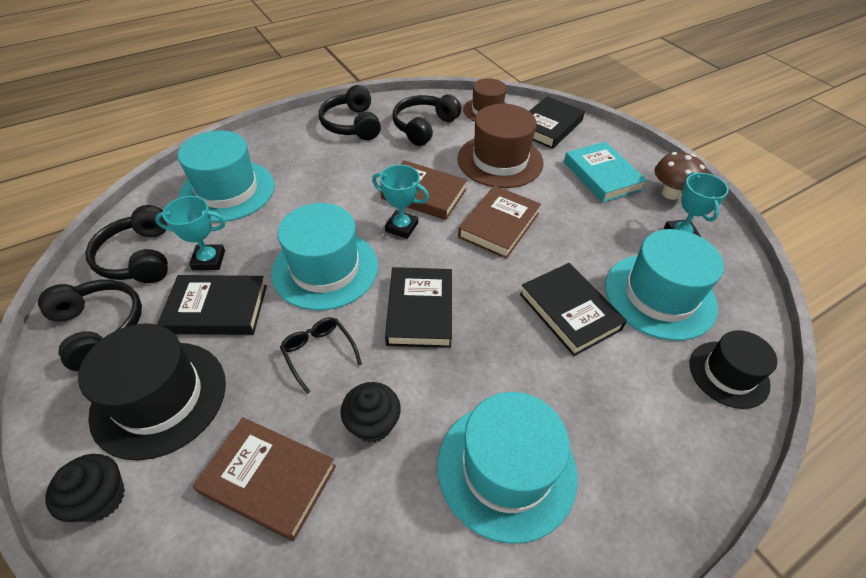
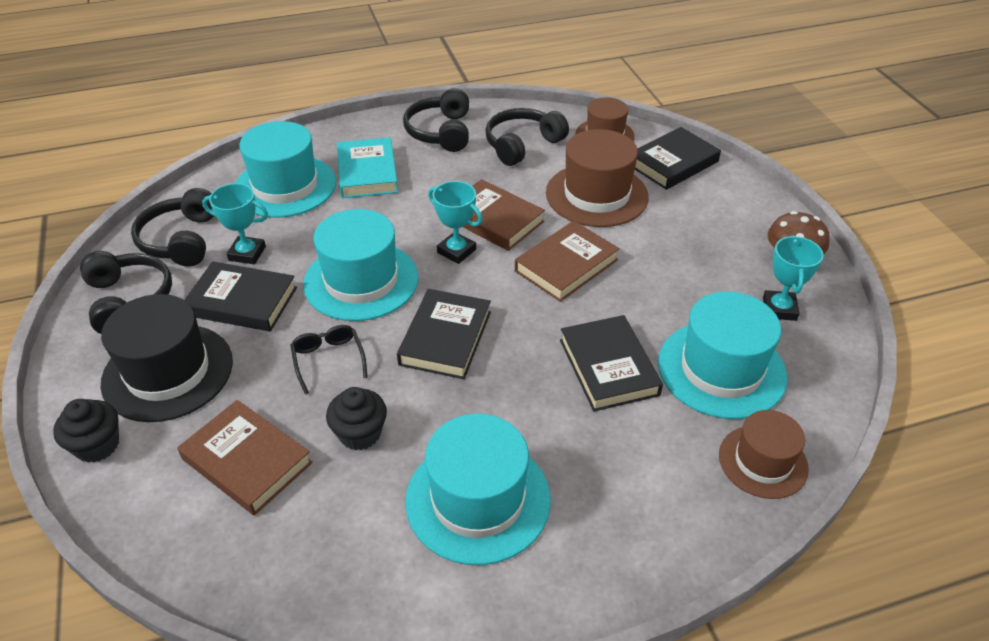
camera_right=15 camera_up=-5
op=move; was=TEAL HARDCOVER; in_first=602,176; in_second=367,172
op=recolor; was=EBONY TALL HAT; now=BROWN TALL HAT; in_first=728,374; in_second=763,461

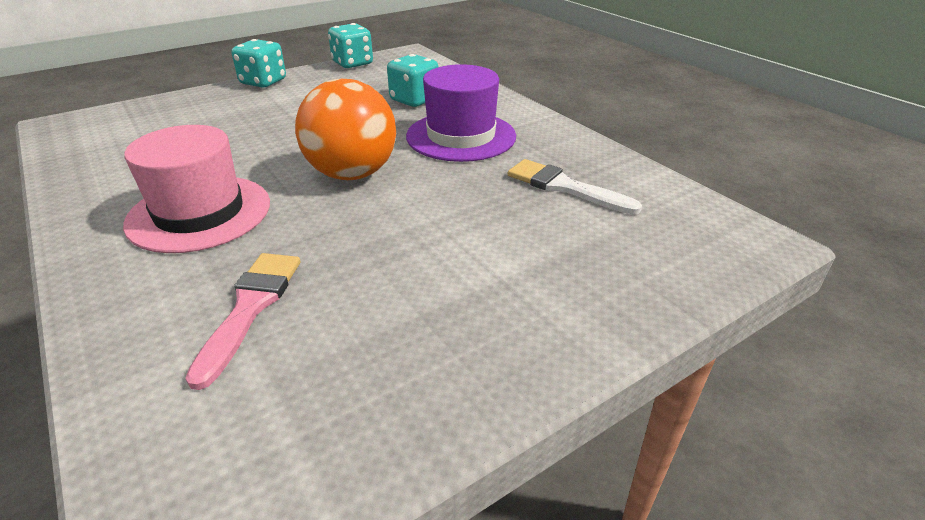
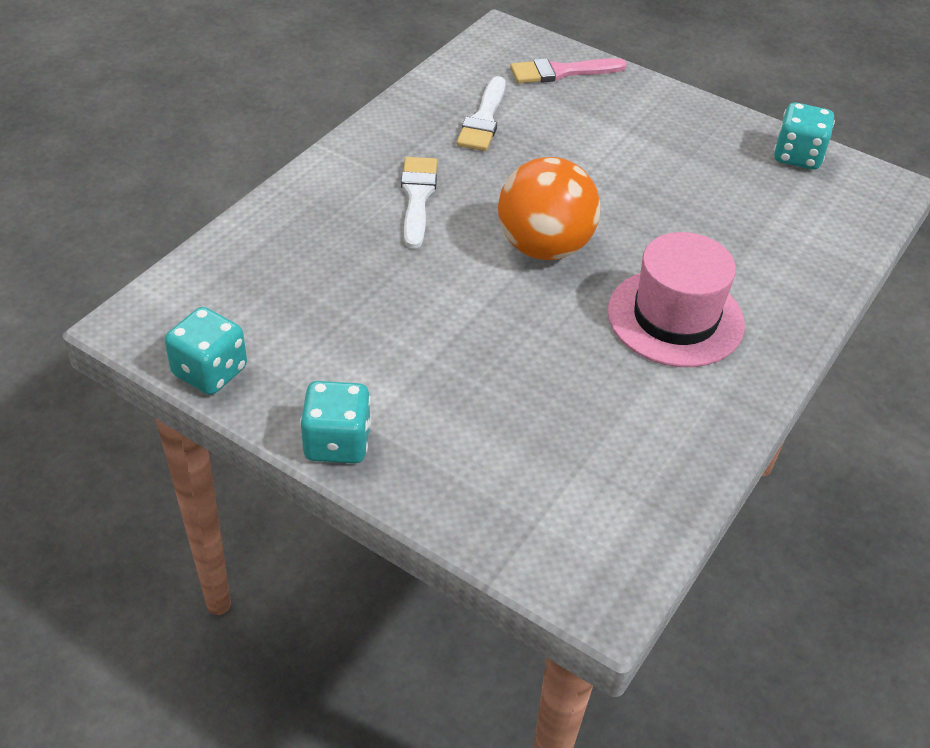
camera_right=-115 camera_up=10
op=move; was=ROSE-PINK PAINT BRUSH; in_first=250,308; in_second=561,72
op=move; was=TEAL GAME DIE; in_first=414,100; in_second=797,156
op=replace; was=PURPLE TALL HAT; now=SNOW-WHITE PAINT BRUSH; in_first=461,136; in_second=417,197

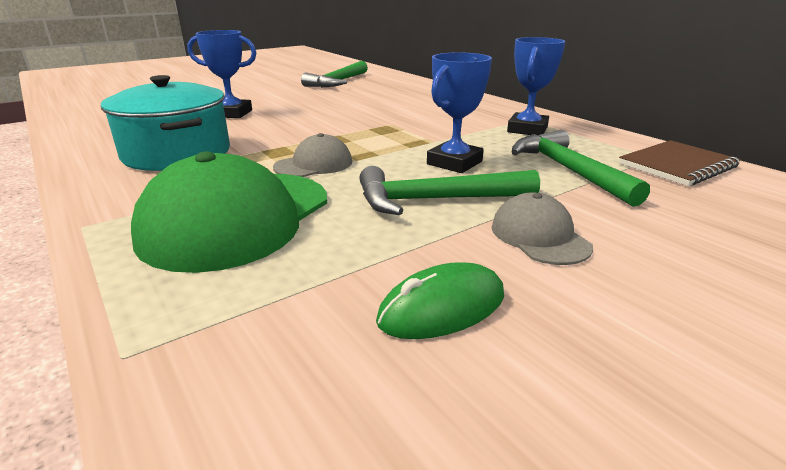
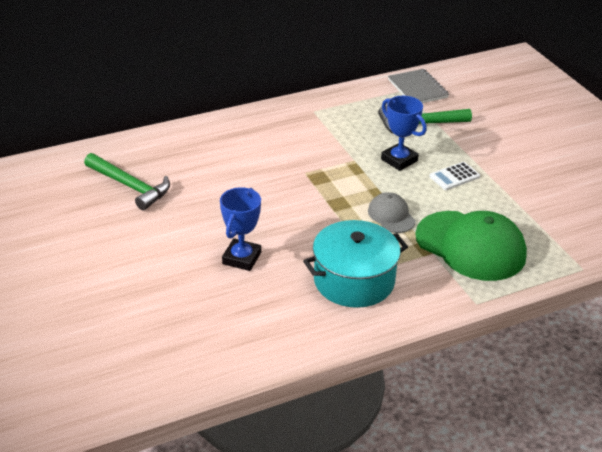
camera_right=-80 camera_up=10
op=replace; was=EMERALD CARPENTER'S HAMMER; now=SNOW-WHITE POCKET CALCULATOR; in_first=437,200; in_second=454,176
op=delete; was=EMERALD MOUSE; in_first=442,308
op=delete; was=ASH-GREY PEAKED CAP; in_first=539,236
op=delete; was=ROYAL BLUE AWARD CUP; in_first=527,129
op=recolor; was=BROWN NOTEPAD; now=ASH-GREY NOTEPAD; in_first=677,165; in_second=417,89

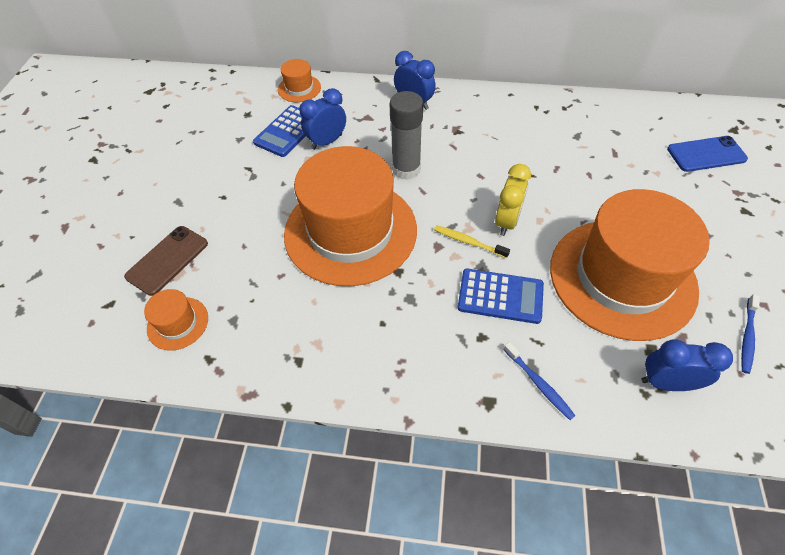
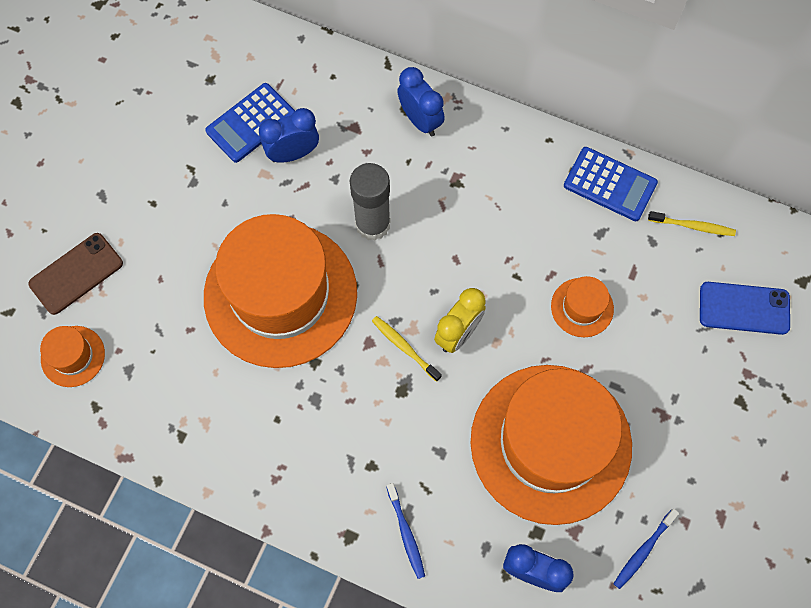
camera_right=15 camera_up=15
op=move; was=BRIGHT ORANGE TALL HAT; in_first=299,88; in_second=582,307
op=move; was=ROYAL BLUE POCKET CALCULATOR; in_first=500,296; in_second=610,184
op=insert; now=GOLDEN DENTAL BRUSH; in_second=693,226

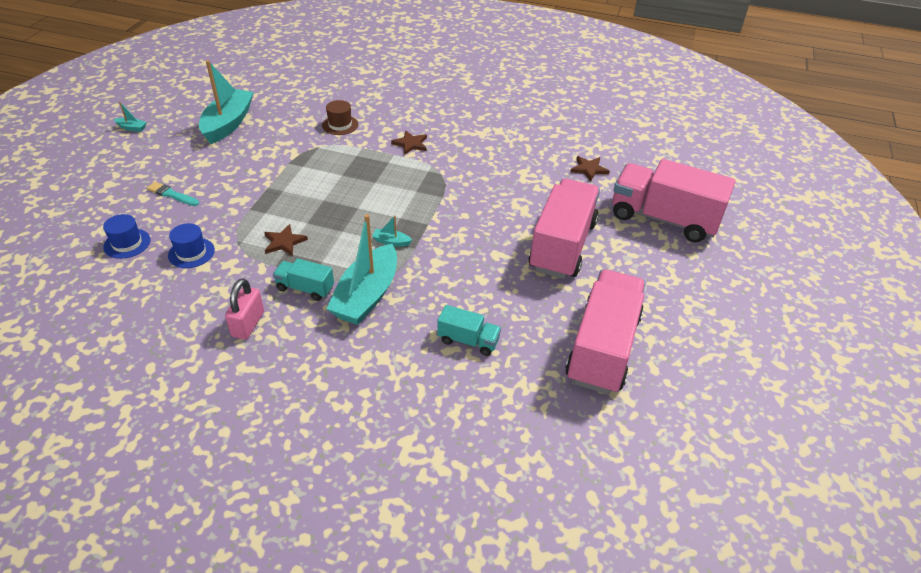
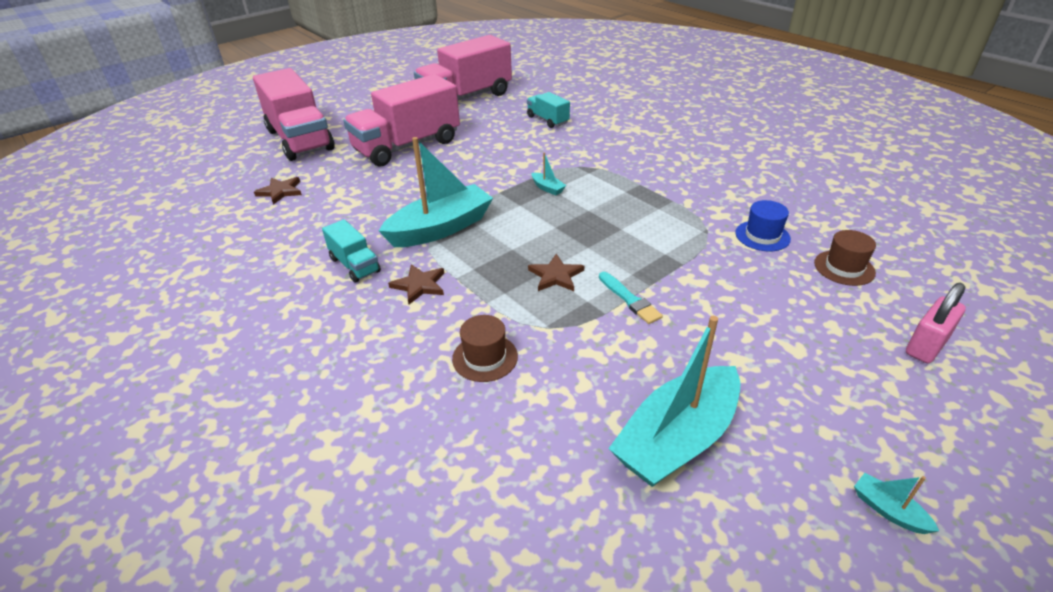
camera_right=-145 camera_up=-5
op=recolor; was=ROYAL BLUE TALL HAT; now=BROWN TALL HAT; in_first=127,243; in_second=844,268
op=move; was=TEAL PAINT BRUSH; in_first=172,195; in_second=629,299
op=move; was=ROSE-PINK PADLOCK; in_first=248,324; in_second=926,346
op=move; was=BROWN STAR; in_first=284,242; in_second=556,276
op=move; was=TEAL LORRY; in_first=305,288; in_second=355,265
op=move; was=TEAL SAILBOAT; in_first=367,296; in_second=441,228

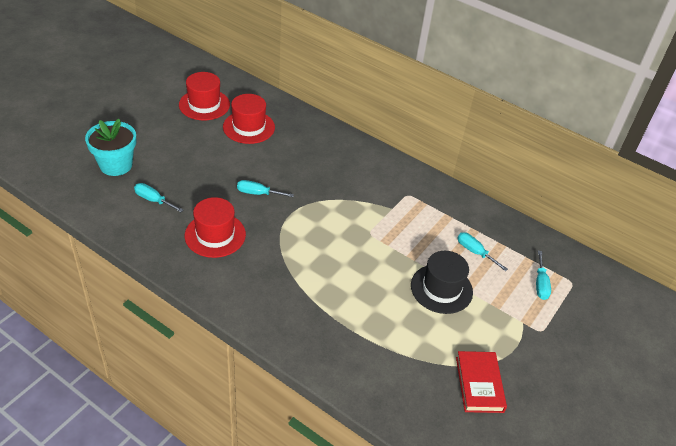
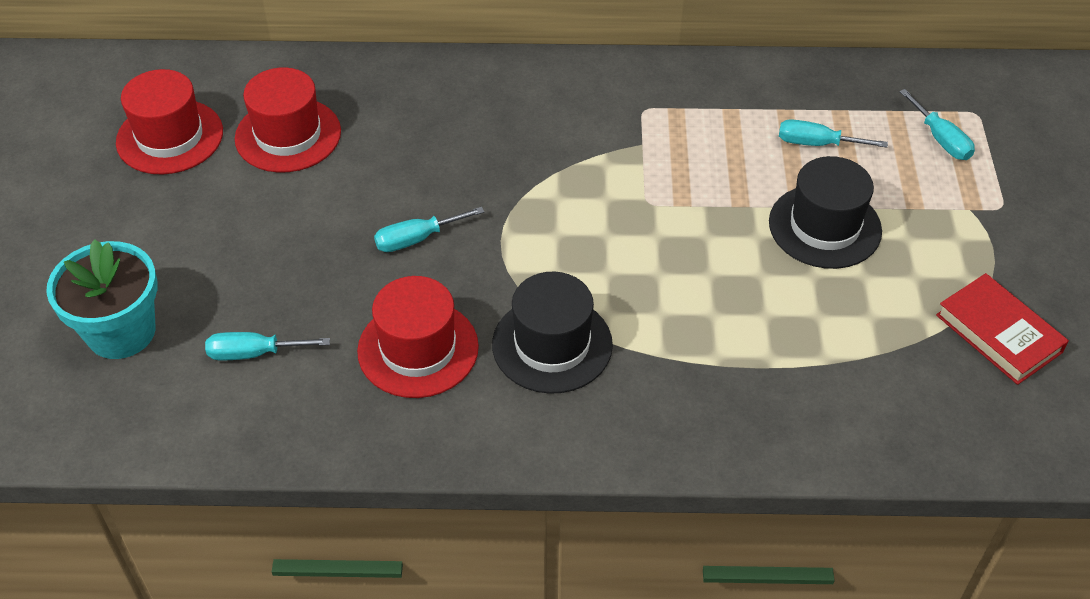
camera_right=-30 camera_up=5
op=insert; now=EBONY TALL HAT; in_second=552,344

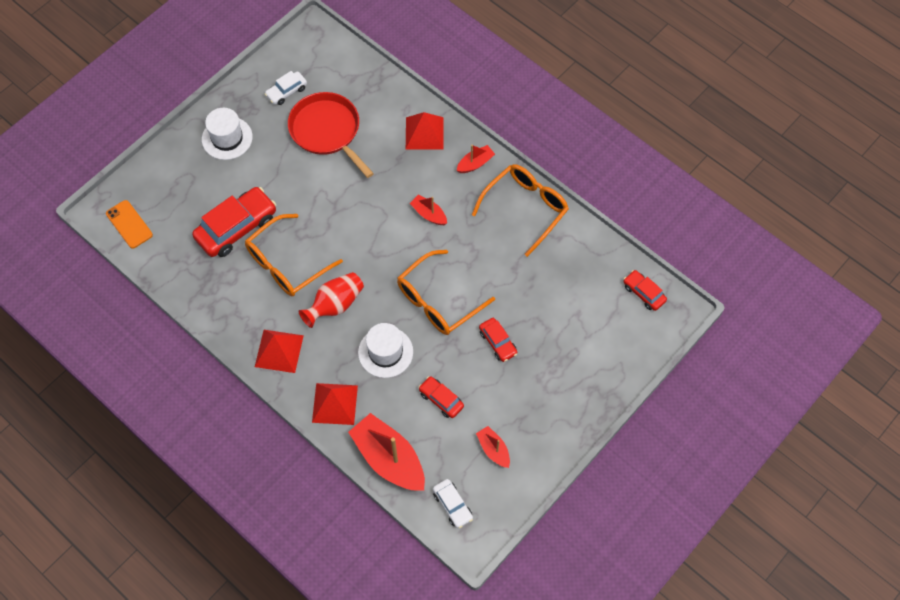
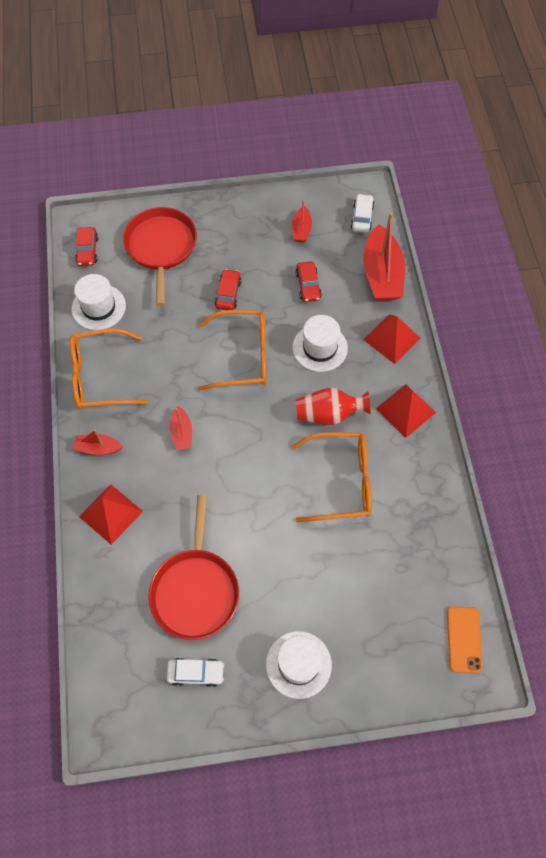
camera_right=-140 camera_up=0
op=delete; was=RED CAR; in_first=236,227
op=insert; now=SNOW-WHITE TALL HAT; in_second=98,307
op=insert; now=RED SKILLET; in_second=161,247

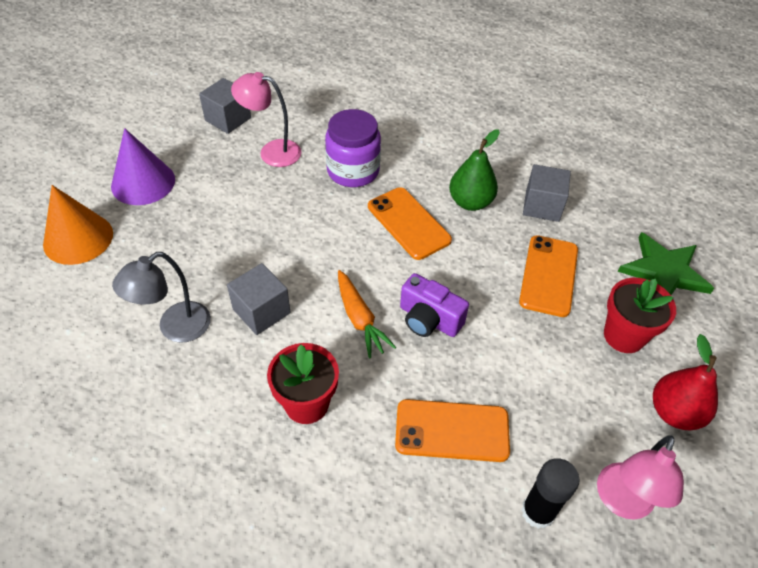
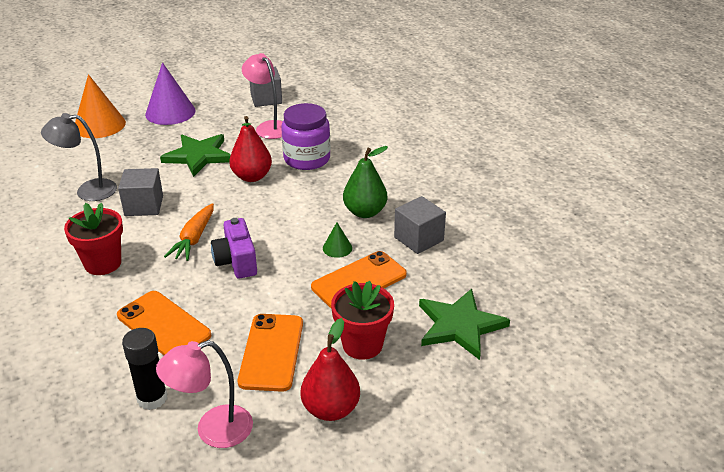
camera_right=40 camera_up=-15
op=move; was=BRIGHT ORANGE SMARTPHONE; in_first=408,223; in_second=271,352
op=insert; now=EMERALD STAR; in_second=198,156
op=insert; now=RED PEAR FRUIT; in_second=252,177
op=insert; now=EMERALD CONE; in_second=337,248

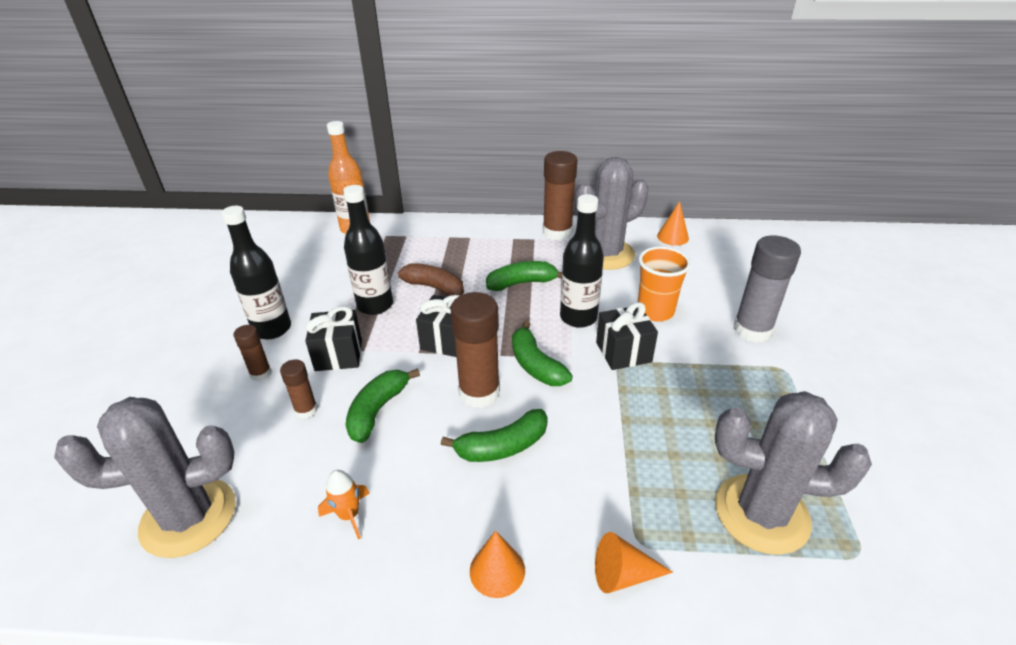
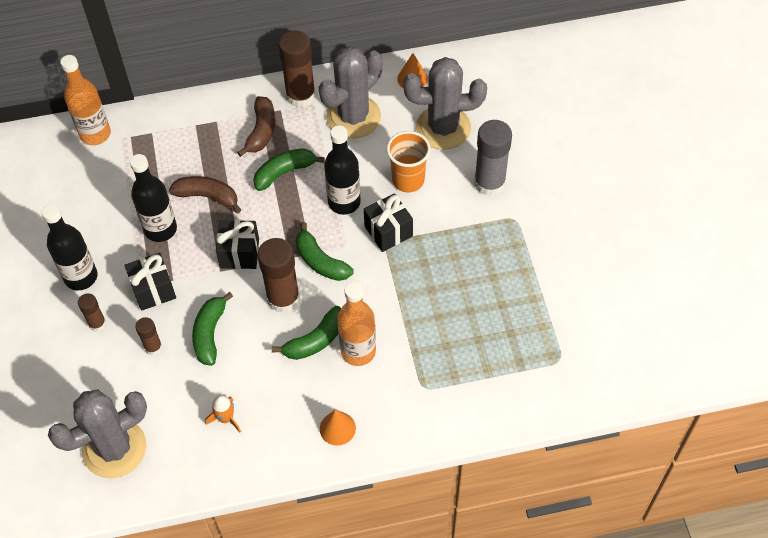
camera_right=-15 camera_up=20
op=delete; was=BRIGHT ORANGE CONE; in_first=623,574
op=move; was=ASH-GREY SAGUARO CACTUS; in_first=761,513; in_second=443,128
op=insert; now=BROWN BANANA FRUIT; in_second=261,131
op=insert; now=BRIGHT ORANGE DRINK BOTTLE; in_second=358,351

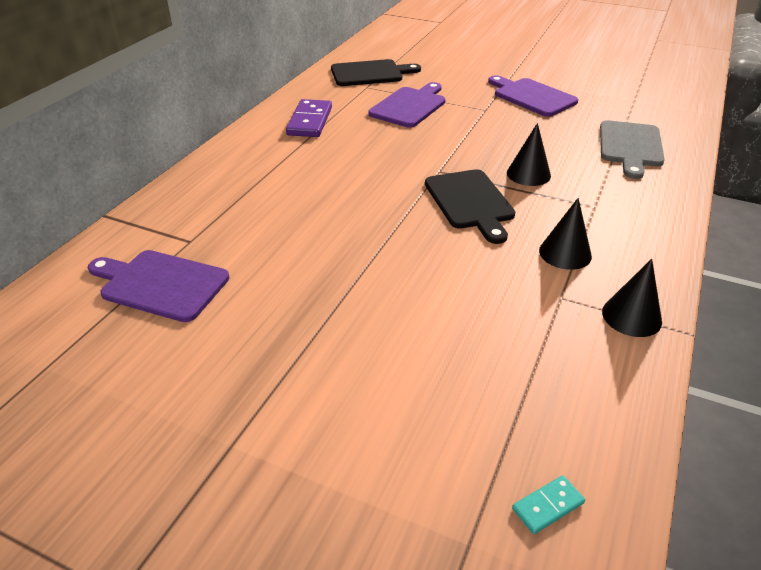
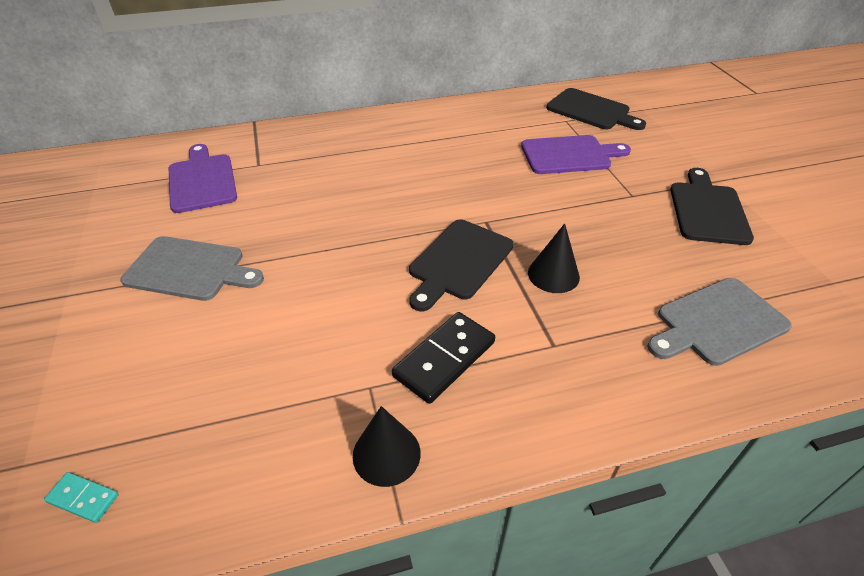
camera_right=50 camera_up=5
op=delete; was=PURPLE DOMINO TILE; in_first=310,121
op=recolor; was=PURPLE CHOPPING BOARD; now=EBONY CHOPPING BOARD; in_first=532,97; in_second=707,210
op=replace; was=EBONY CONE; now=EBONY DOMINO TILE; in_first=565,253; in_second=444,359
op=insert; now=ASH-GREY CHOPPING BOARD; in_second=189,269

